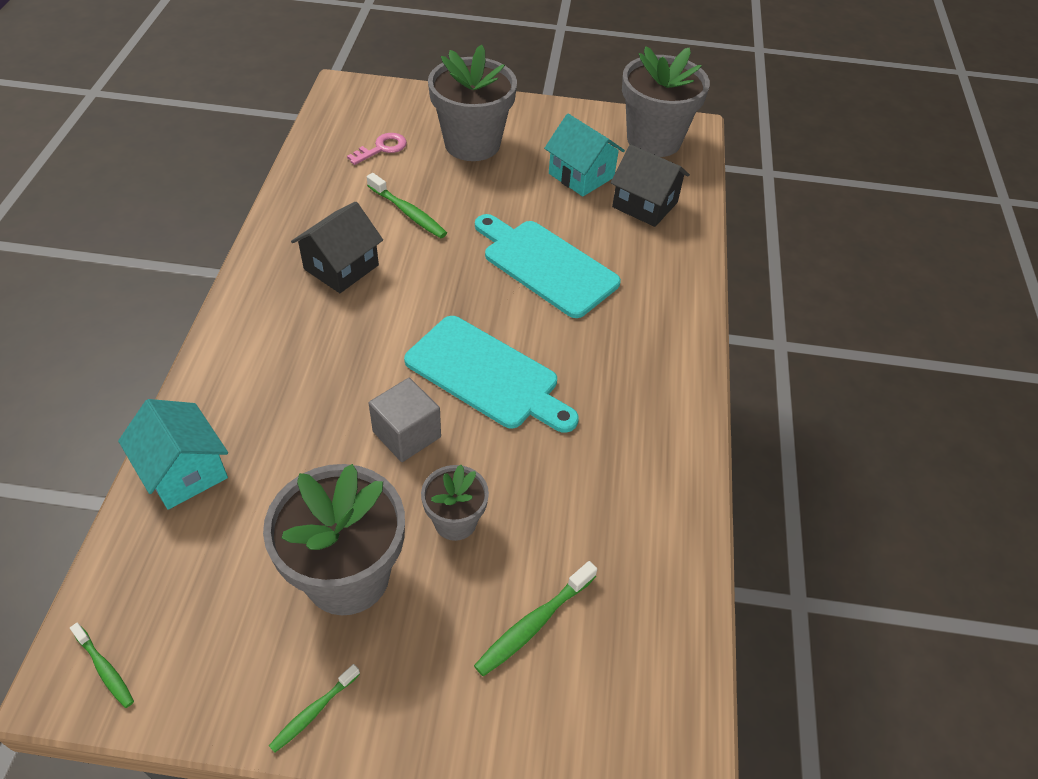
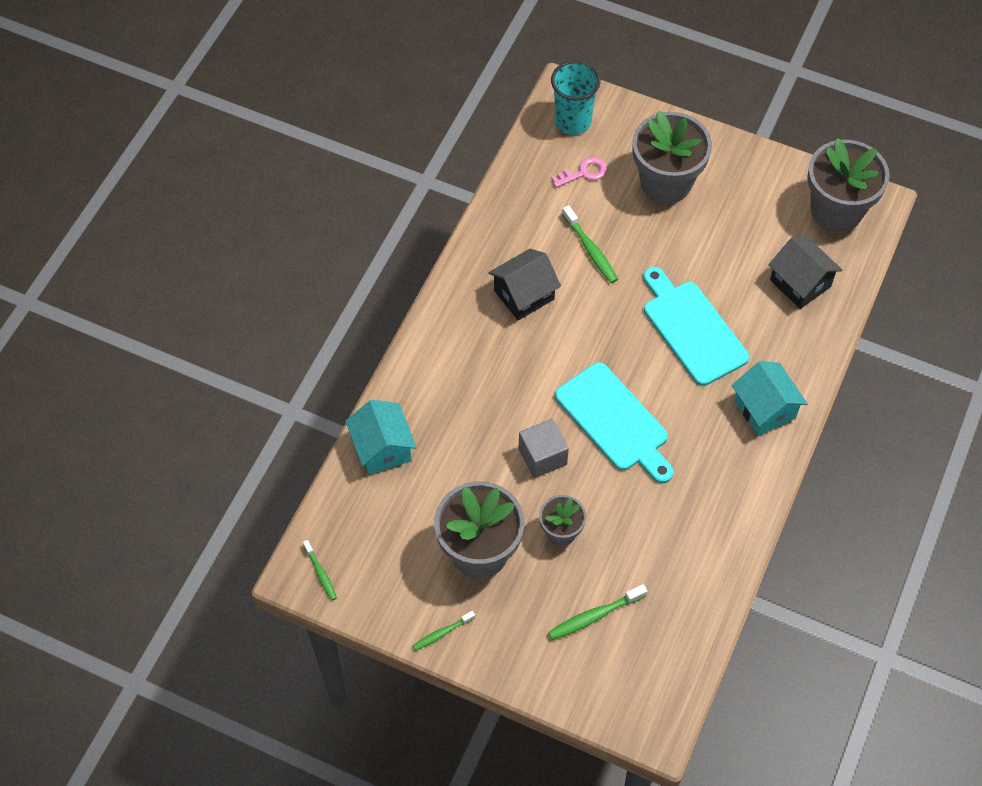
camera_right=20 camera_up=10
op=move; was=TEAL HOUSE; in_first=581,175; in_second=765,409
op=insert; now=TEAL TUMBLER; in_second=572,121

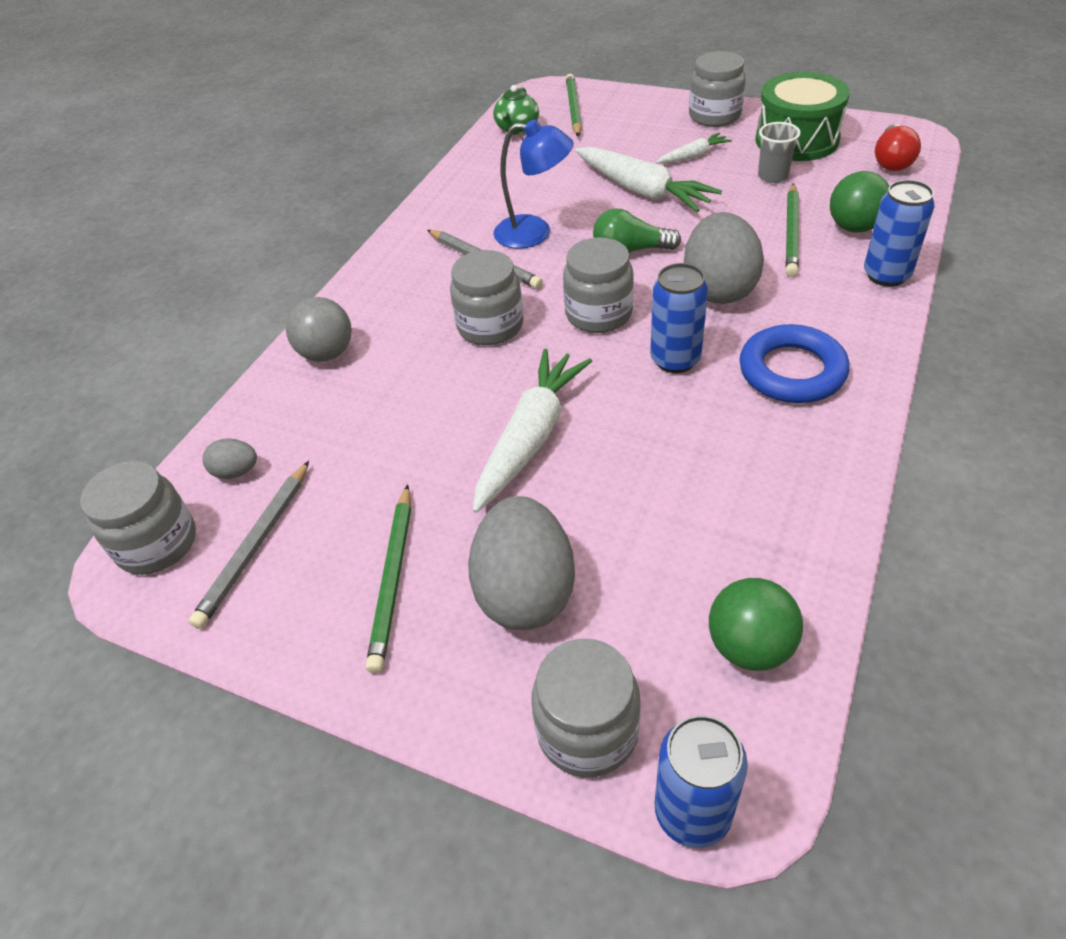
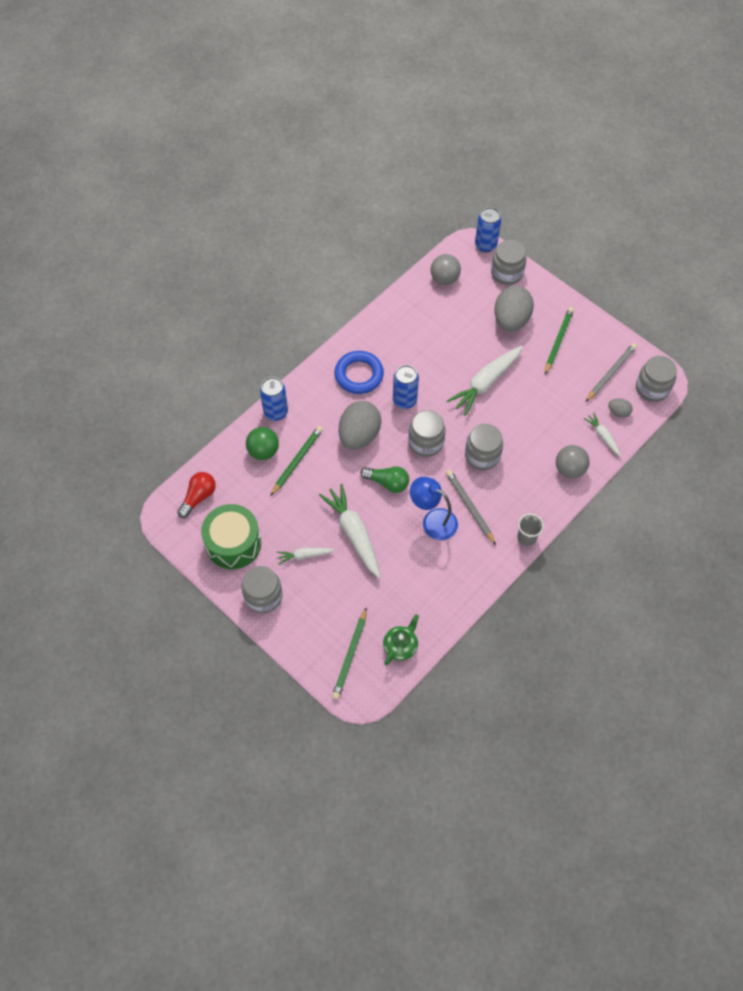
camera_right=-165 camera_up=15
op=recolor; was=EMERALD SPHERE; now=ASH-GREY SPHERE; in_first=749,646; in_second=444,279
op=move; was=ASH-GREY TUMBLER; in_first=773,176; in_second=526,537
op=insert; now=SNOW-WHITE ROOT VEGETABLE; in_second=602,436

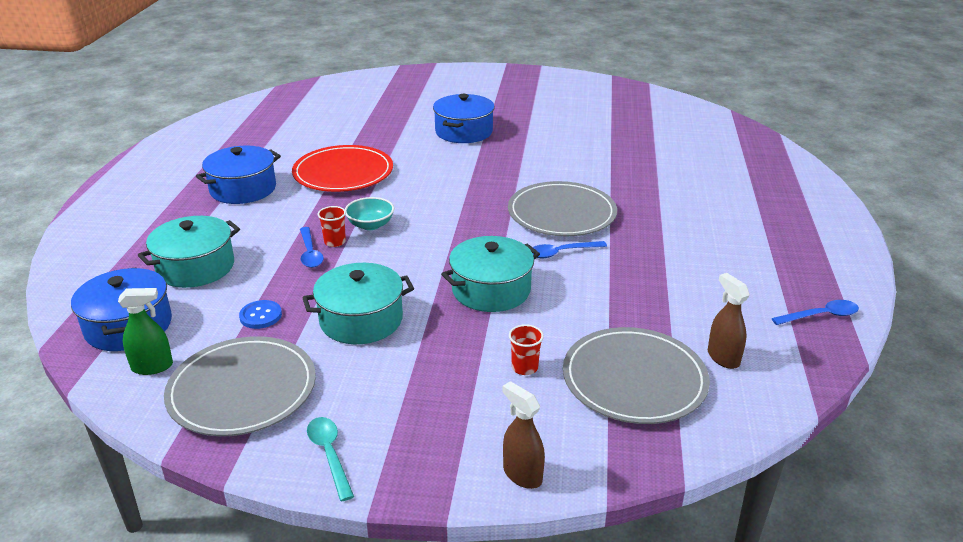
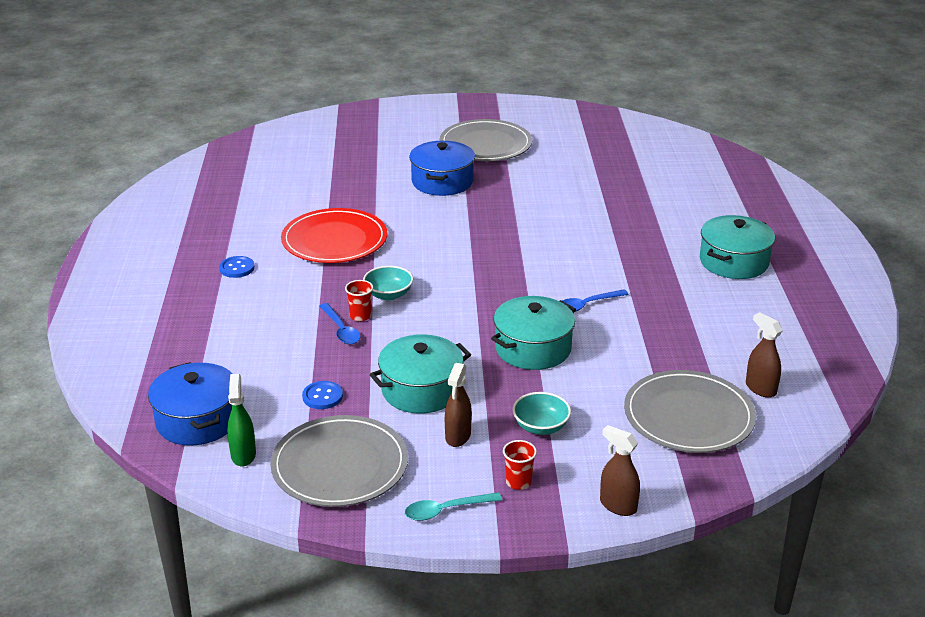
camera_right=-10 camera_up=0
op=rotate; was=EMERALD SPRAYER; in_first=152,367; in_second=243,455; clockwise=-75
op=move; was=TEAL POT; in_first=195,267; in_second=733,262
op=replace; was=ROYAL BLUE POT; now=ROYAL BLUE SEWING BUTTON; in_first=243,189; in_second=237,268
op=rotate; was=TEAL TABLESPOON; in_first=330,455; in_second=446,510; clockwise=-75
op=move; was=ASH-GREY DINNER PLATE; in_first=561,213; in_second=485,145
op=move; was=RED TUMBLER; in_first=524,368; in_second=518,482
op=delete; was=ROYAL BLUE TABLESPOON; in_first=820,316
op=insert; now=BROWN SPRAYER; in_second=458,436
op=insert; now=TEAL BOWL; in_second=541,427

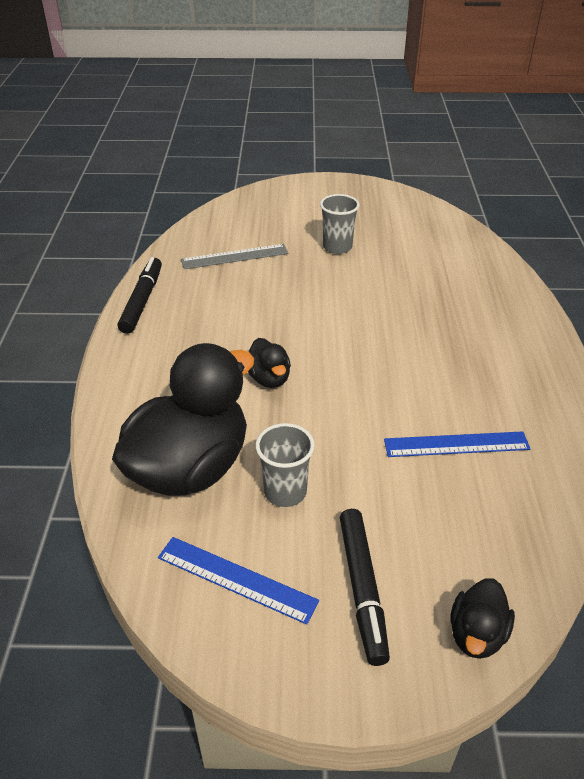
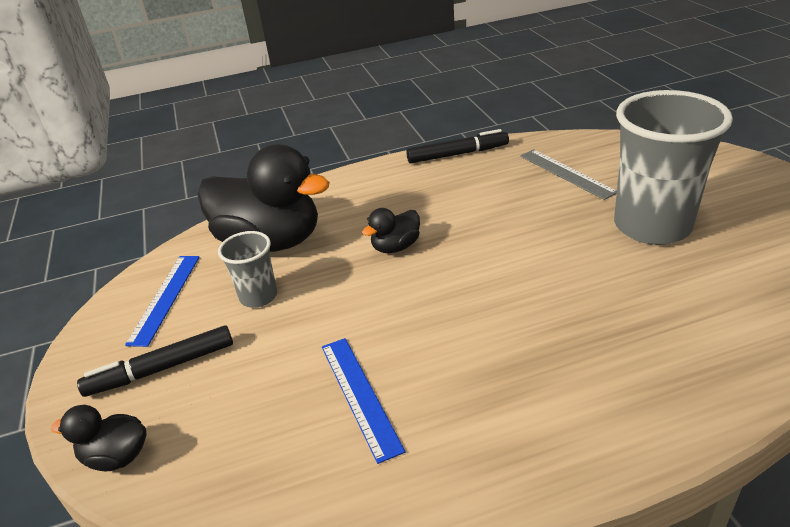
camera_right=75 camera_up=-5
op=resize; was=ASH-GREY TUMBLER; in_first=337,247; in_second=652,226; ratio=2.03

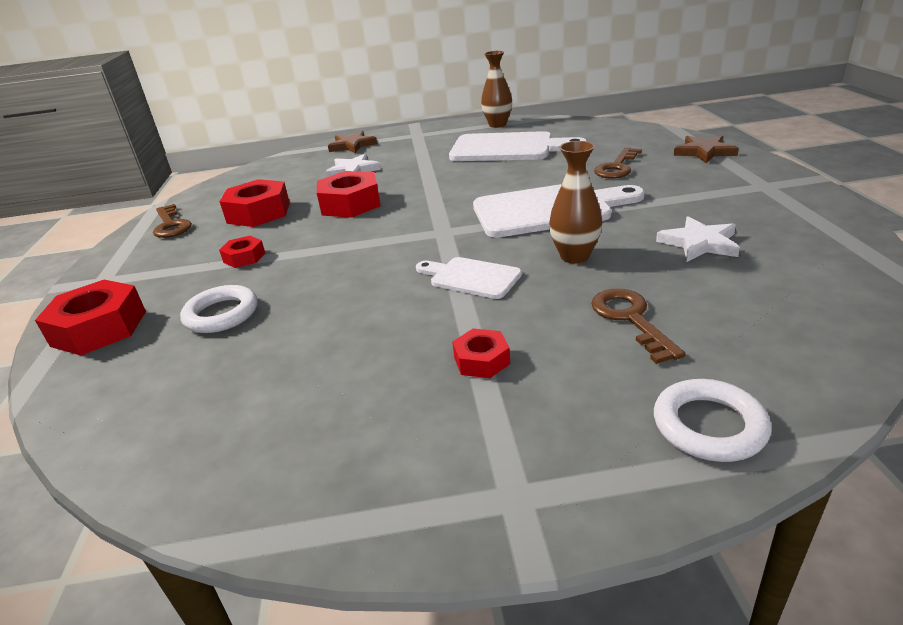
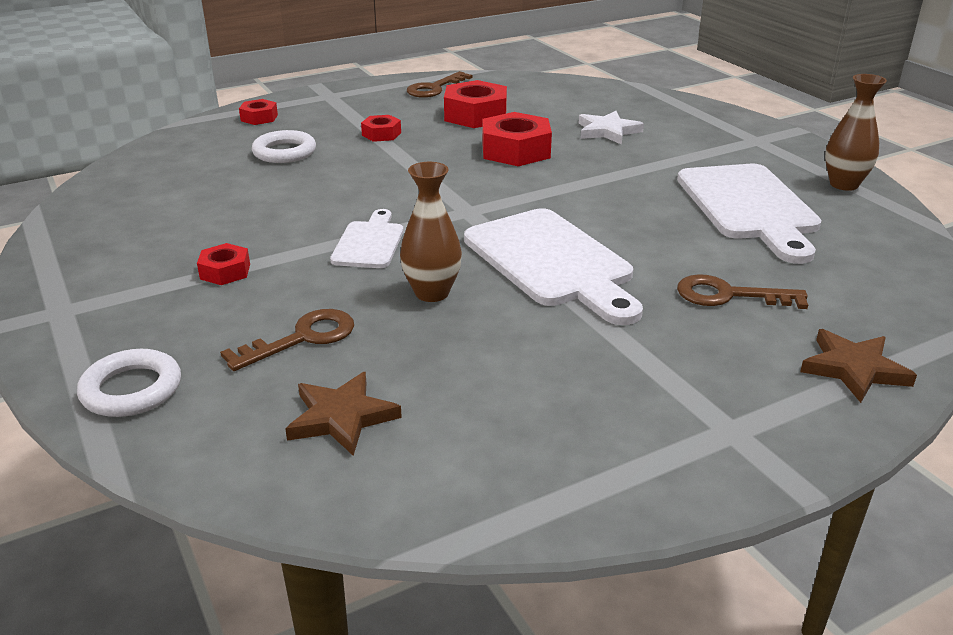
camera_right=65 camera_up=0
op=resize; was=RED HEX NUT; in_first=99,328; in_second=259,118; ratio=0.54
op=move; was=BROWN STAR; in_first=352,145; in_second=342,417
op=delete; was=SNOW-WHITE STAR; in_first=699,243

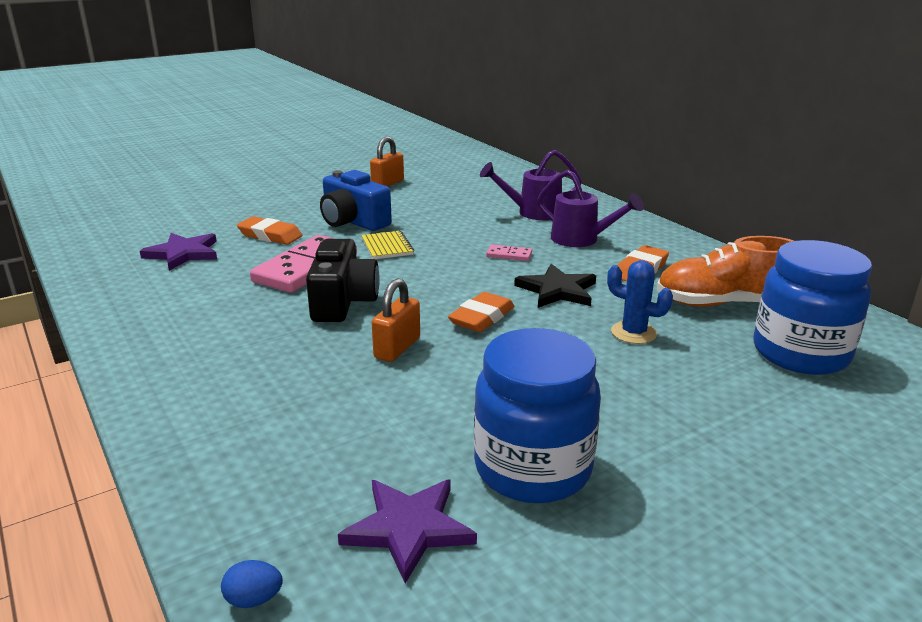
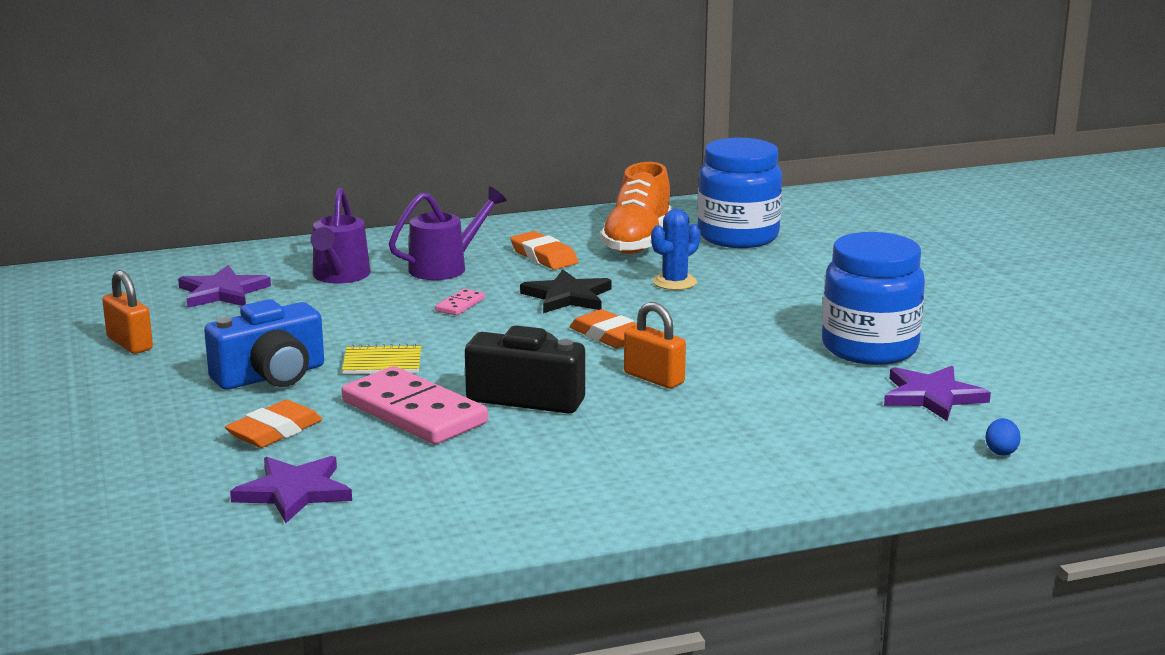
camera_right=-75 camera_up=-5
op=insert; now=PURPLE STAR; in_second=222,292

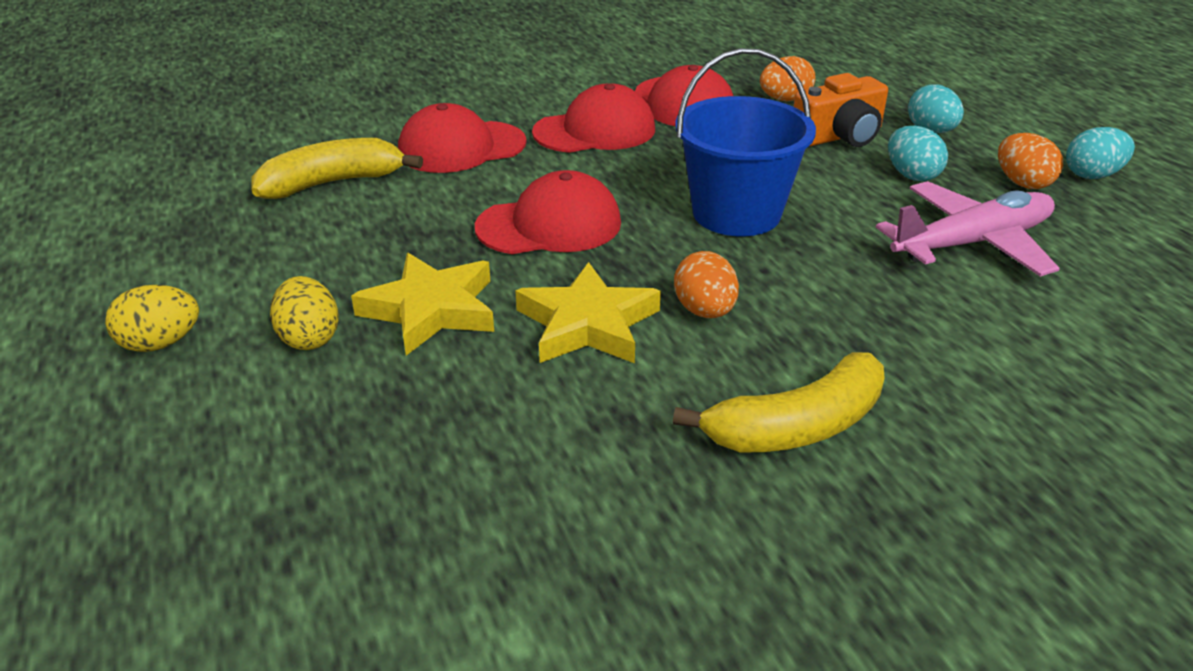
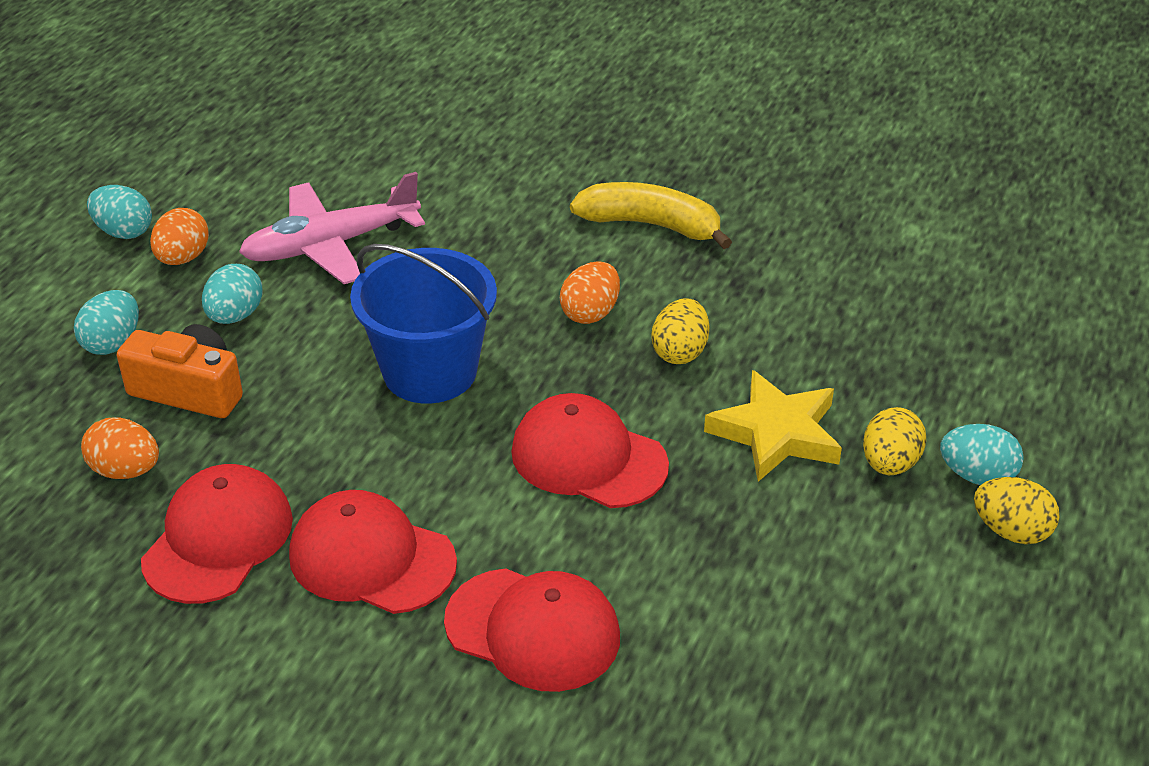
camera_right=-135 camera_up=5
op=delete; was=GOLDEN BANANA FRUIT; in_first=332,183
op=replace; was=GOLDEN STAR; now=GOLDEN EGG SHAPE; in_first=588,324; in_second=680,352
op=rotate; was=ROSE-PINK AEROPLANE; in_first=972,243; in_second=330,245; clockwise=-45
op=insert; now=TEAL EGG SHAPE; in_second=977,476

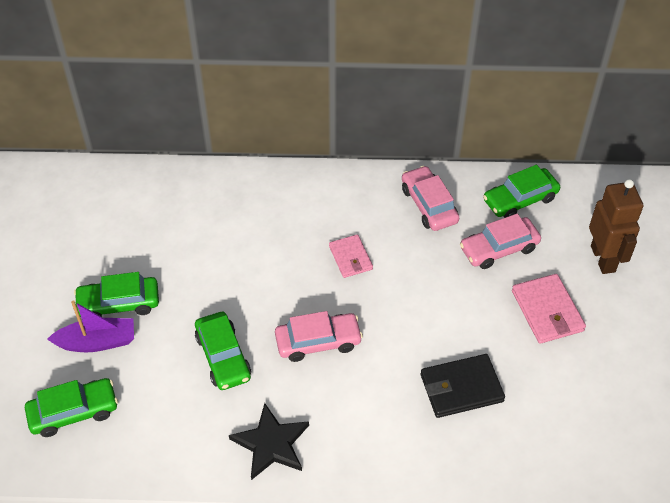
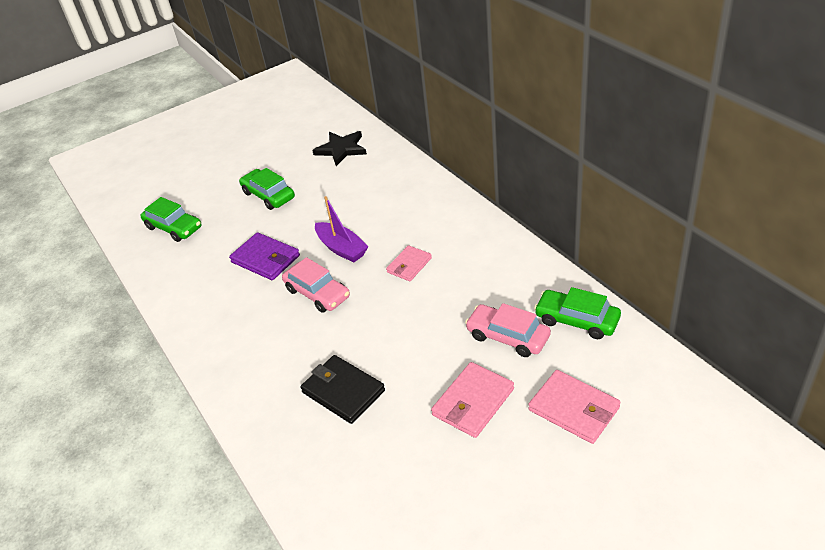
camera_right=60 camera_up=-10
op=move; was=PURPLE SAILBOAT; in_first=97,342; in_second=342,248
op=replace; was=EMERALD CAR; now=PURPLE WALLET; in_first=223,357; in_second=265,259
op=move; was=EBONY STAR; in_first=271,444; in_second=341,149
op=delete; was=ROSE-PINK CAR; in_first=429,205
op=replace; was=BROWN ROBOT FIGURE; now=ROSE-PINK WALLET; in_first=603,259; in_second=574,409

